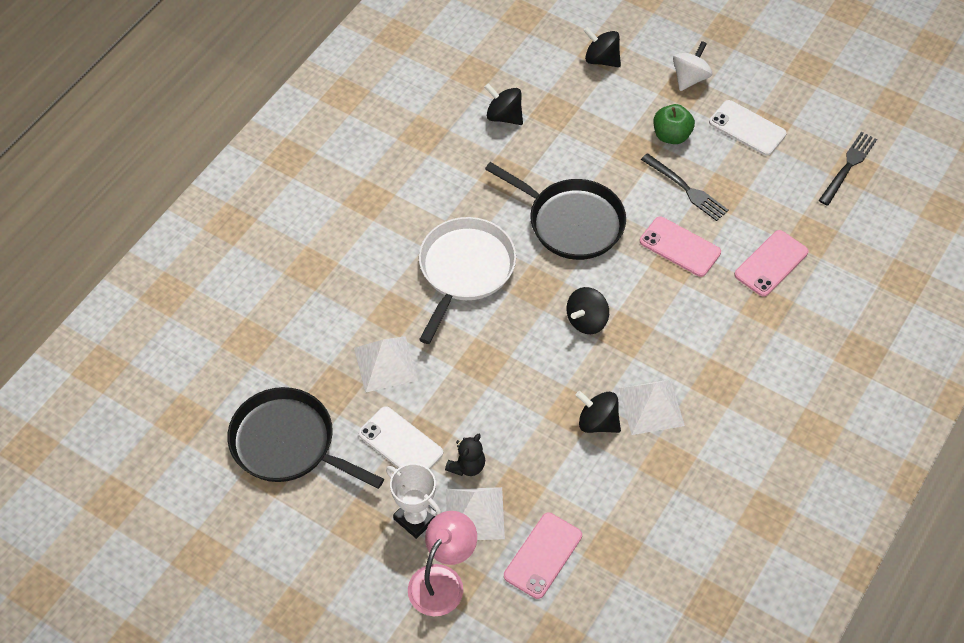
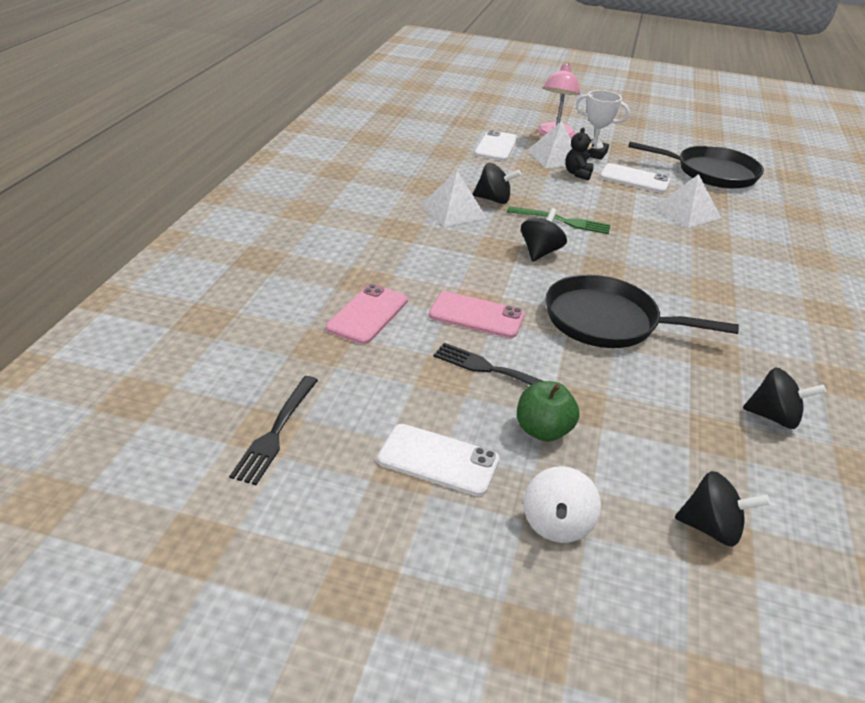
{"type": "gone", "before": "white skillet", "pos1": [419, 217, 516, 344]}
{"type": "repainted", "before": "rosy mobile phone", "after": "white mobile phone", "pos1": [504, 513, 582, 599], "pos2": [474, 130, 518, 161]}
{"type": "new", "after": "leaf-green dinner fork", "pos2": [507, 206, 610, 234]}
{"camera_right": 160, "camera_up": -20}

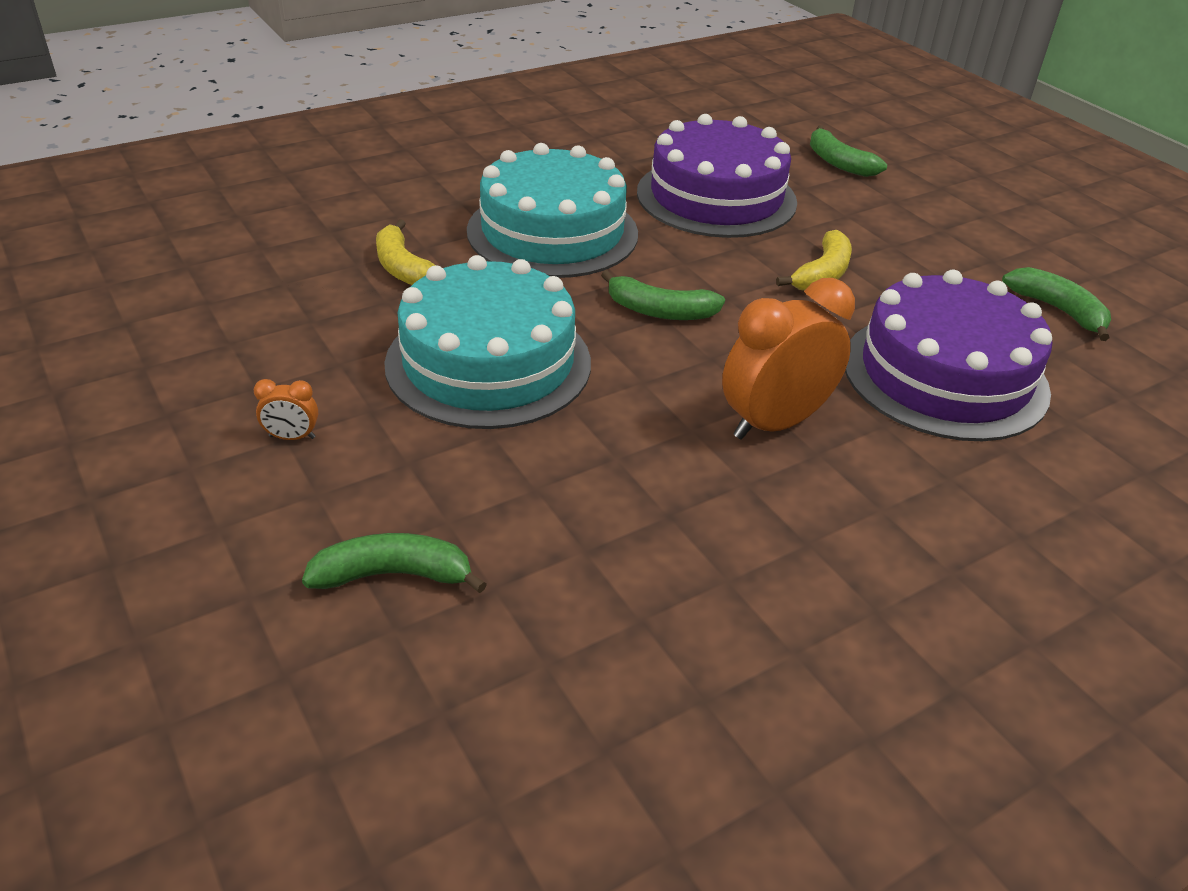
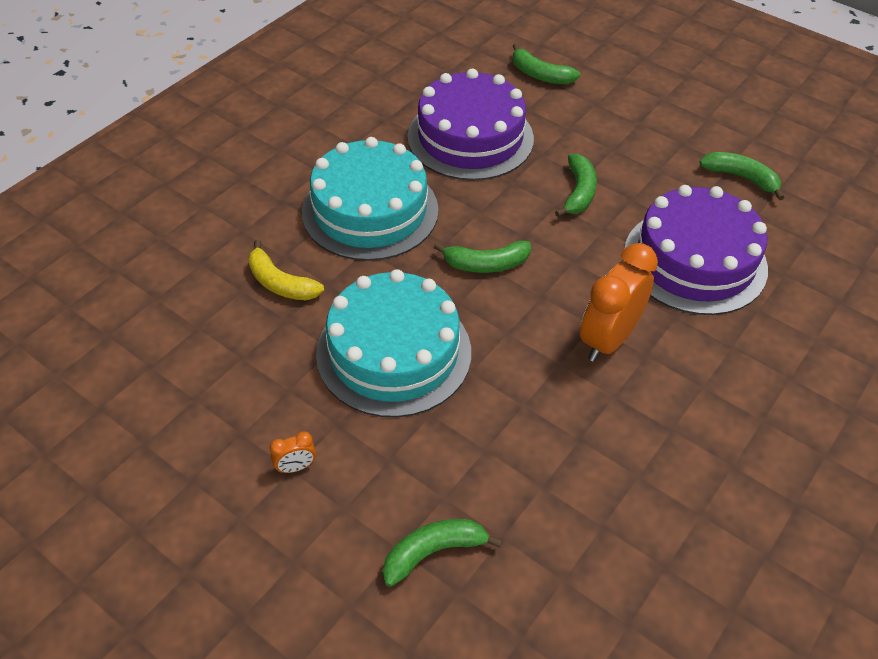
{"type": "repainted", "before": "golden toy banana", "after": "leaf-green toy banana", "pos1": [776, 230, 852, 291], "pos2": [555, 154, 597, 217]}
{"camera_right": -20, "camera_up": 10}

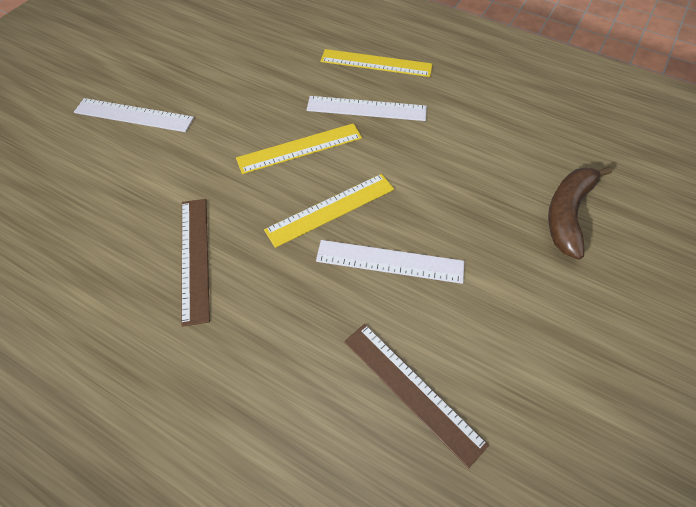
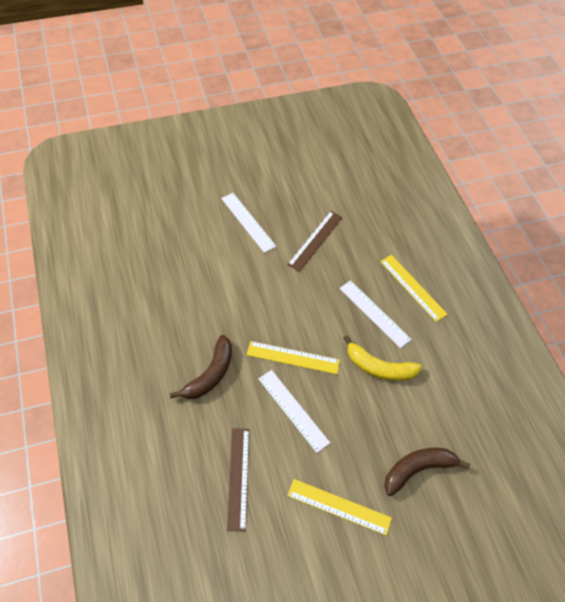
{"type": "shifted", "before": "golden measuring stick", "pos1": [236, 123, 362, 174], "pos2": [287, 479, 392, 536]}
{"type": "shifted", "before": "dark brown measuring stick", "pos1": [181, 199, 210, 327], "pos2": [287, 211, 343, 272]}
{"type": "new", "after": "dark brown toy banana", "pos2": [170, 335, 232, 399]}
{"type": "new", "after": "golden toy banana", "pos2": [343, 335, 422, 381]}
{"camera_right": 40, "camera_up": 0}

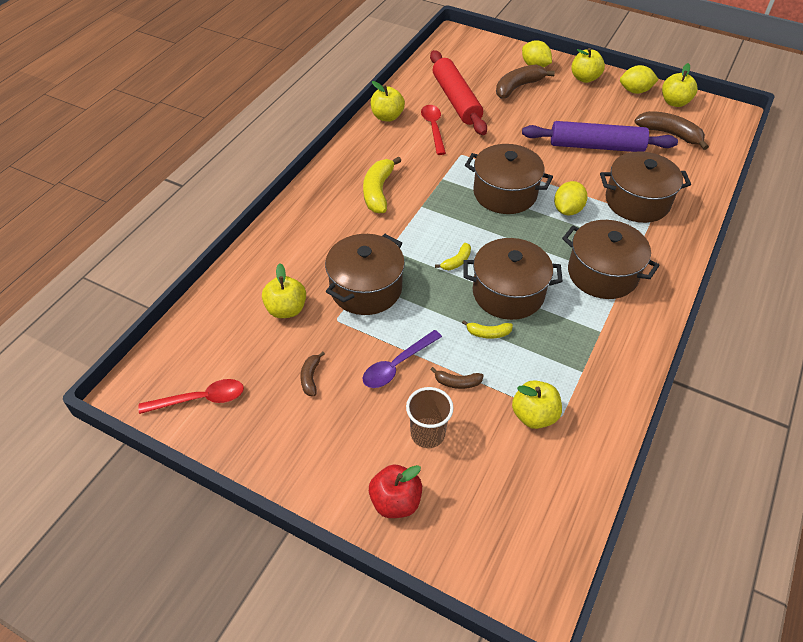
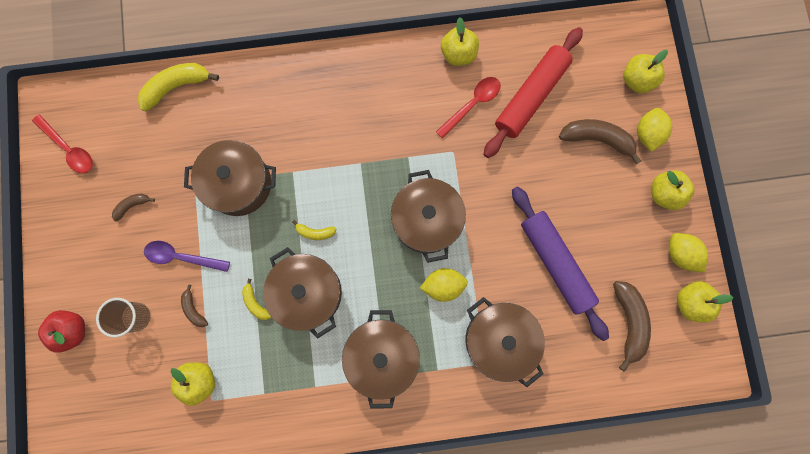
{"type": "shifted", "before": "golden toy banana", "pos1": [363, 156, 401, 213], "pos2": [137, 63, 219, 112]}
{"type": "shifted", "before": "golden apple fruit", "pos1": [262, 263, 306, 318], "pos2": [623, 50, 668, 93]}
{"camera_right": 55, "camera_up": 30}

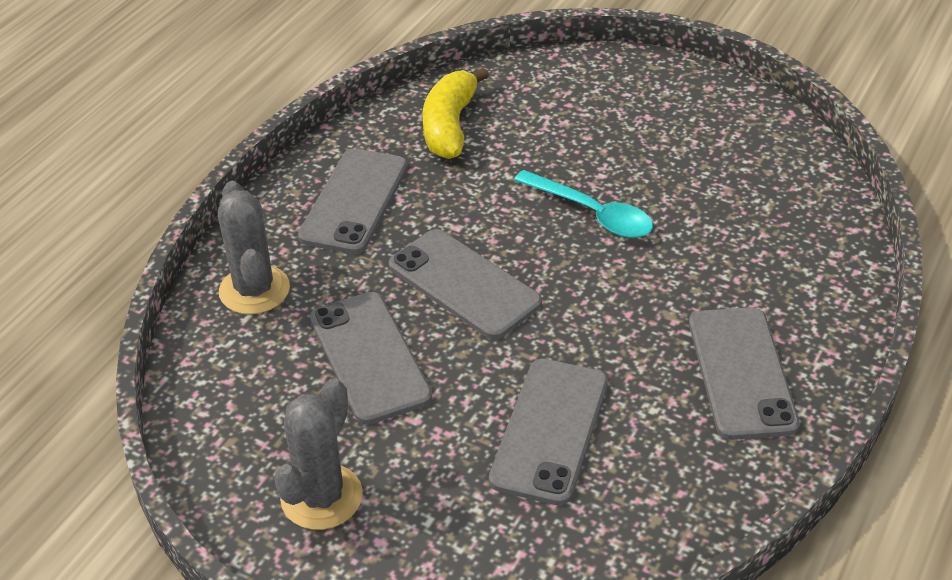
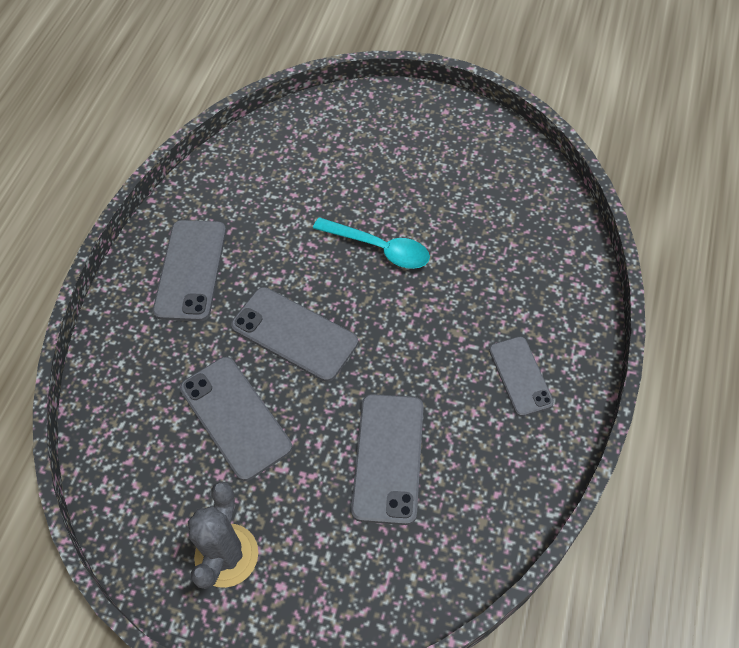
{"type": "gone", "before": "golden toy banana", "pos1": [422, 68, 489, 159]}
{"type": "gone", "before": "gray saguaro cactus", "pos1": [218, 181, 290, 314]}
{"type": "scaled", "before": "gray mobile phone", "pos1": [689, 307, 800, 440], "pos2": [489, 337, 554, 417], "scale": 0.65}
{"camera_right": -10, "camera_up": 15}

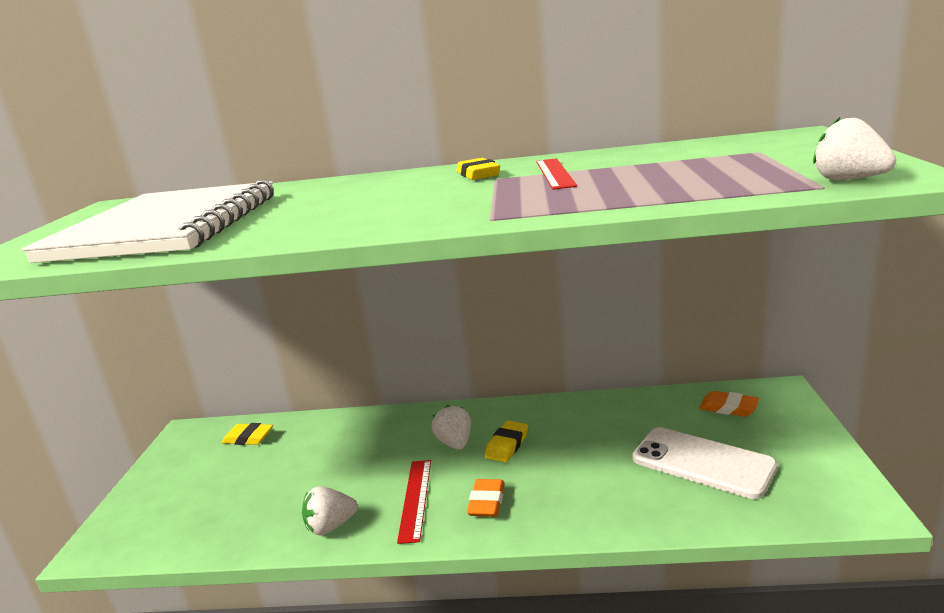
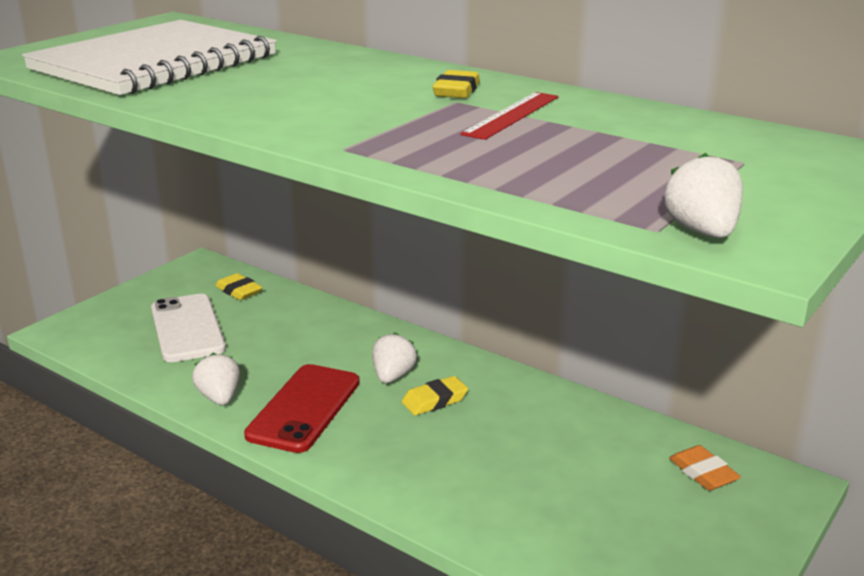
{"type": "shifted", "before": "white mobile phone", "pos1": [632, 427, 777, 499], "pos2": [151, 294, 226, 362]}
{"type": "swapped", "before": "scarlet measuring stick", "after": "scarlet mobile phone", "pos1": [397, 460, 431, 544], "pos2": [244, 364, 360, 453]}
{"type": "gone", "before": "orange-coloured pencil eraser", "pos1": [467, 479, 505, 517]}
{"type": "rotated", "before": "white strawberry", "pos1": [302, 486, 358, 535], "pos2": [192, 353, 240, 405], "turn": 60}
{"camera_right": 30, "camera_up": 5}

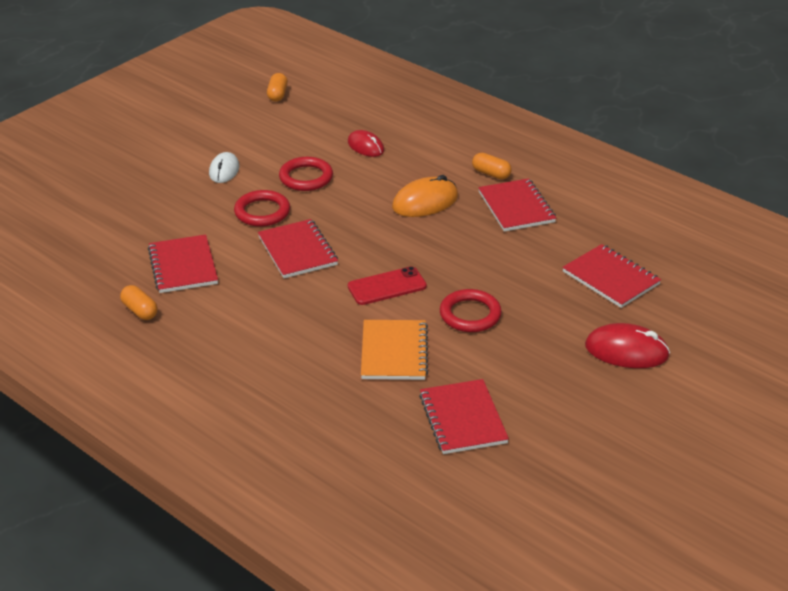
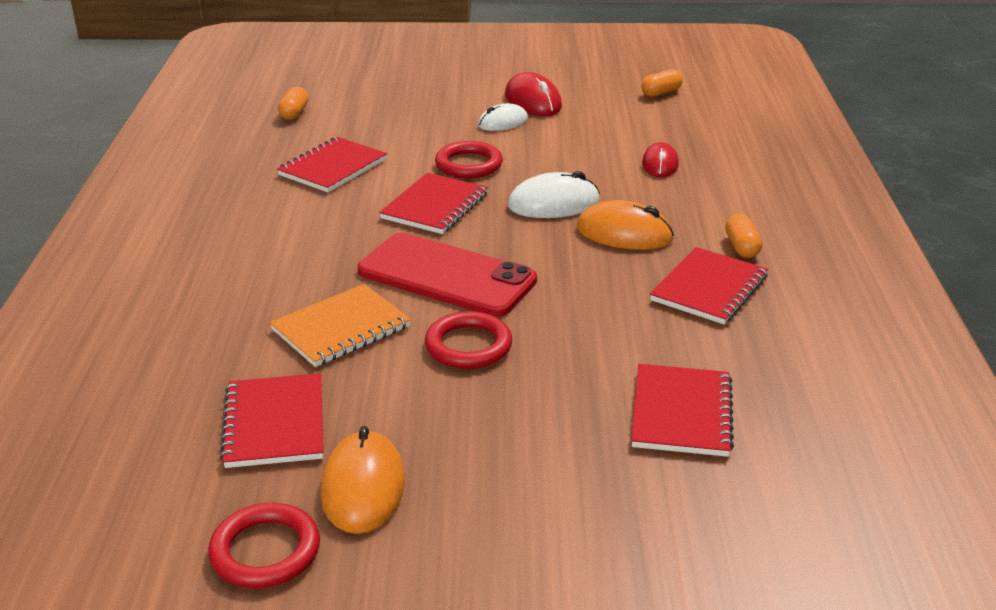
{"type": "shifted", "before": "scarlet torus", "pos1": [279, 157, 333, 191], "pos2": [208, 503, 320, 588]}
{"type": "scaled", "before": "scarlet mobile phone", "pos1": [348, 266, 427, 305], "pos2": [358, 233, 537, 317], "scale": 1.73}
{"type": "shifted", "before": "orange-coloured capsule", "pos1": [120, 285, 158, 320], "pos2": [278, 86, 309, 120]}
{"type": "shifted", "before": "scarlet mouse", "pos1": [585, 323, 670, 368], "pos2": [505, 72, 562, 116]}
{"type": "rotated", "before": "scarlet exercise book", "pos1": [419, 379, 509, 454], "pos2": [220, 373, 324, 468], "turn": -45}
{"type": "new", "after": "white mouse", "pos2": [508, 171, 600, 218]}
{"type": "new", "after": "orange-coloured mouse", "pos2": [321, 426, 405, 534]}
{"camera_right": 50, "camera_up": -5}

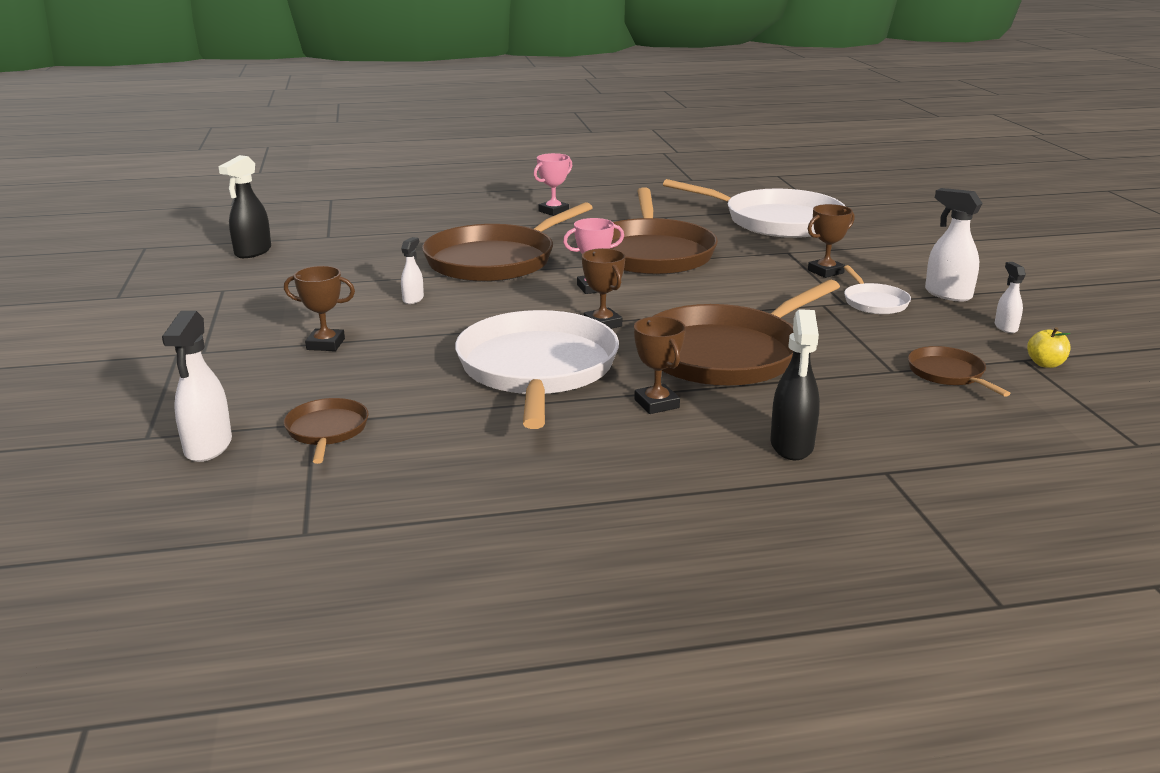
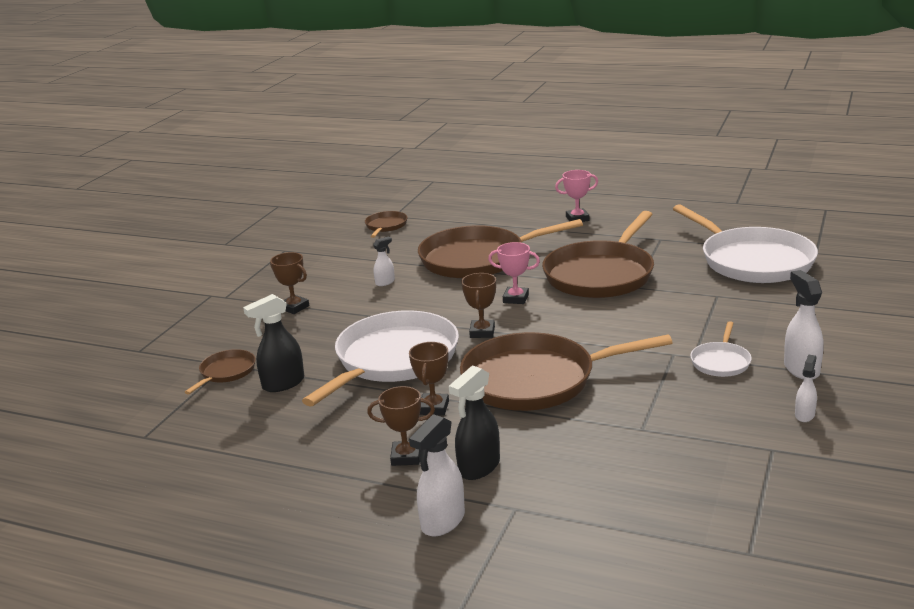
{"type": "shifted", "before": "jet-black sprayer", "pos1": [218, 155, 271, 258], "pos2": [243, 294, 304, 392]}
{"type": "shifted", "before": "dark brown prize cup", "pos1": [808, 204, 854, 278], "pos2": [367, 386, 435, 466]}
{"type": "shifted", "before": "white sprayer", "pos1": [162, 311, 232, 462], "pos2": [409, 414, 465, 536]}
{"type": "gone", "before": "golden apple fruit", "pos1": [1027, 327, 1071, 368]}
{"type": "shifted", "before": "dark brown skillet", "pos1": [908, 346, 1011, 397], "pos2": [365, 211, 407, 238]}
{"camera_right": 35, "camera_up": 0}

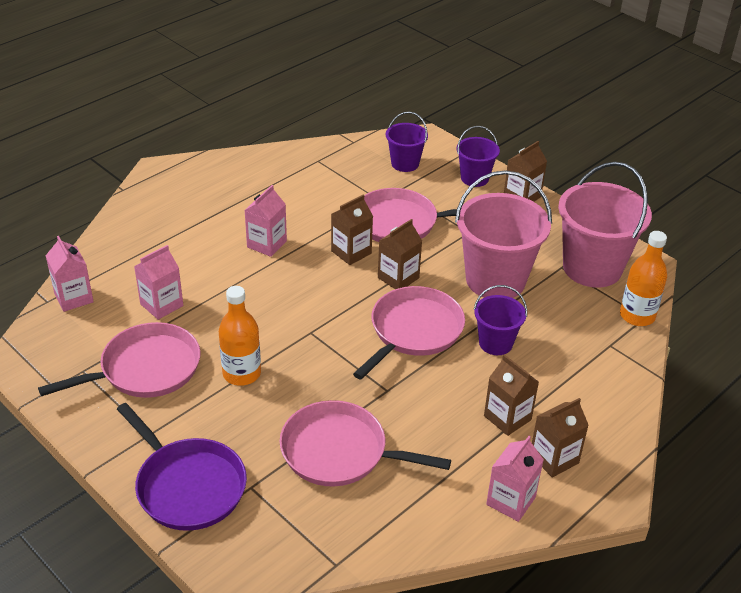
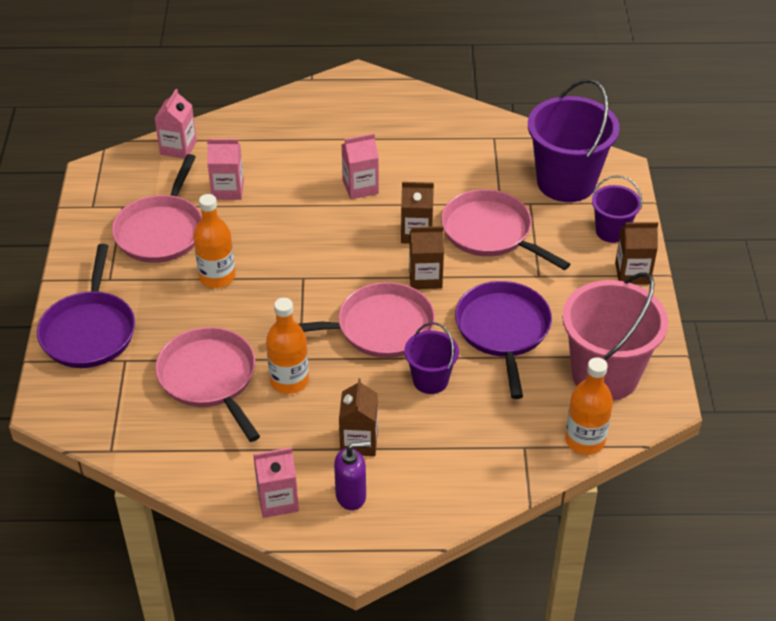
{"type": "scaled", "before": "purple bucket", "pos1": [386, 112, 428, 172], "pos2": [528, 79, 620, 202], "scale": 1.89}
{"type": "swapped", "before": "rosy bucket", "after": "purple skillet", "pos1": [455, 170, 552, 298], "pos2": [455, 281, 552, 399]}
{"type": "rotated", "before": "rosy skillet", "pos1": [38, 322, 201, 398], "pos2": [112, 154, 202, 263], "turn": 90}
{"type": "swapped", "before": "dark brown milk carton", "after": "purple soap dispenser", "pos1": [532, 398, 589, 478], "pos2": [334, 441, 370, 510]}
{"type": "new", "after": "orange-coloured drink bottle", "pos2": [266, 298, 309, 394]}
{"camera_right": 45, "camera_up": 5}

